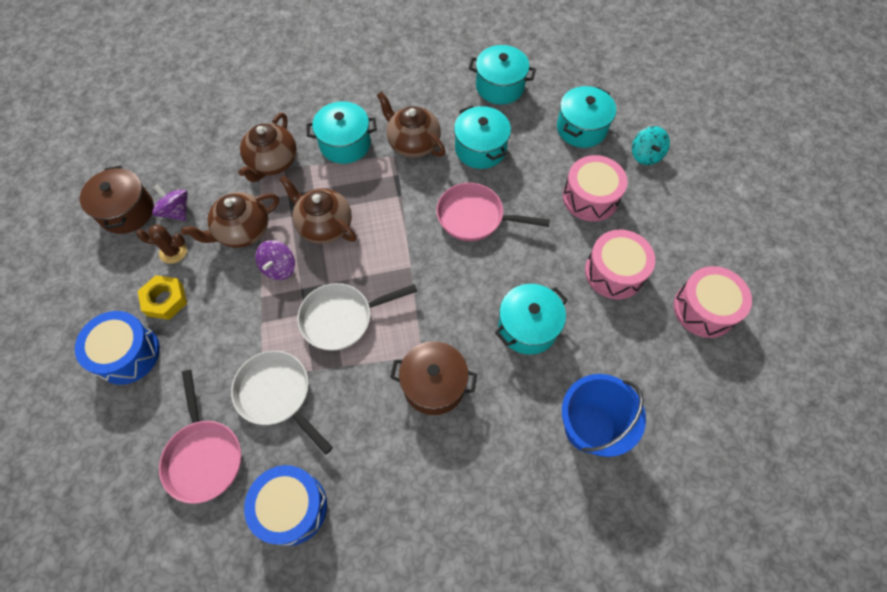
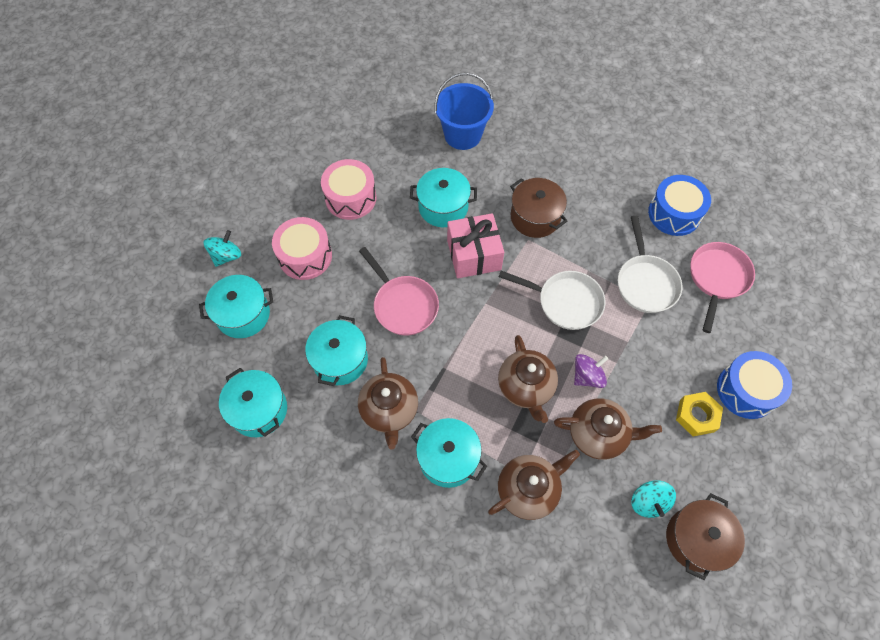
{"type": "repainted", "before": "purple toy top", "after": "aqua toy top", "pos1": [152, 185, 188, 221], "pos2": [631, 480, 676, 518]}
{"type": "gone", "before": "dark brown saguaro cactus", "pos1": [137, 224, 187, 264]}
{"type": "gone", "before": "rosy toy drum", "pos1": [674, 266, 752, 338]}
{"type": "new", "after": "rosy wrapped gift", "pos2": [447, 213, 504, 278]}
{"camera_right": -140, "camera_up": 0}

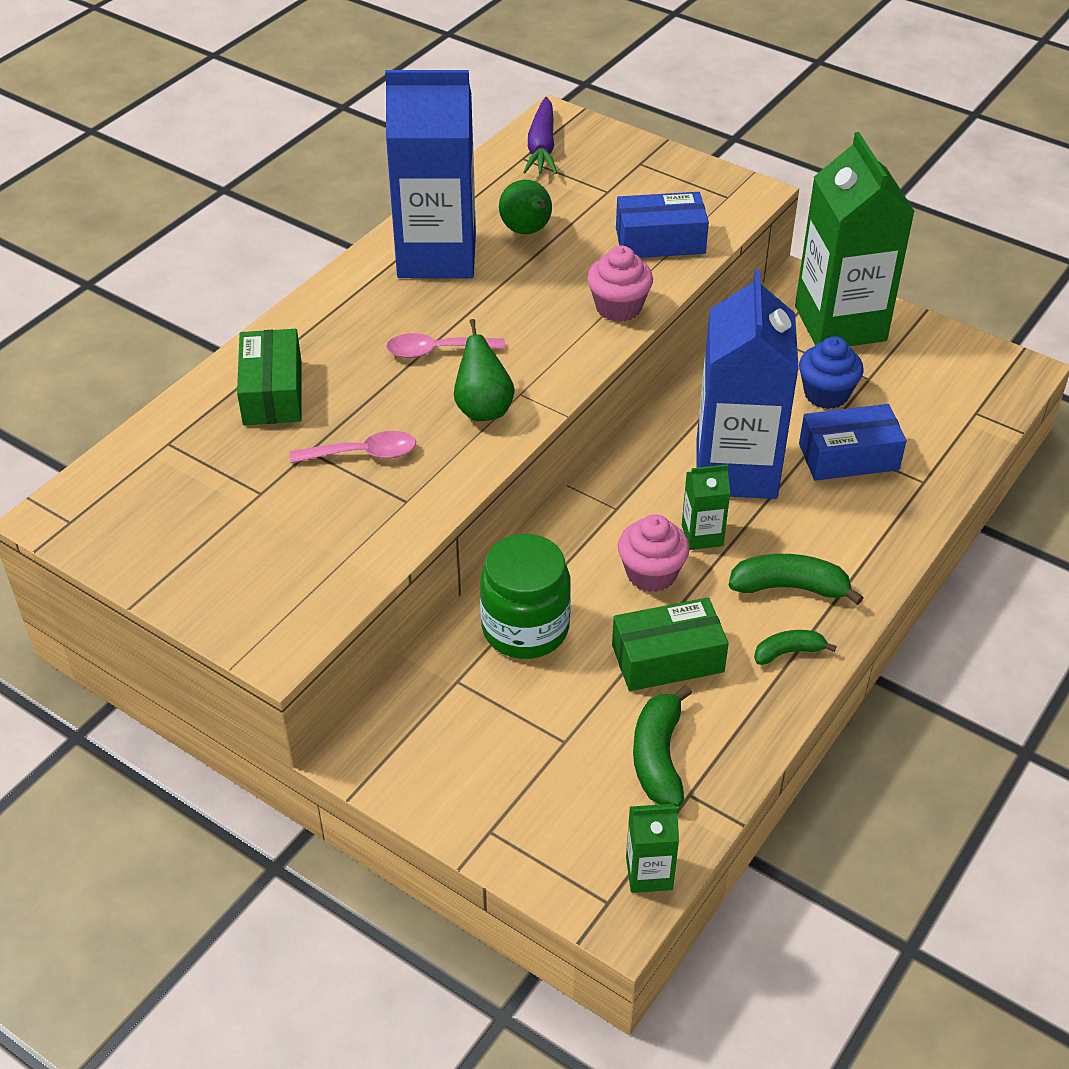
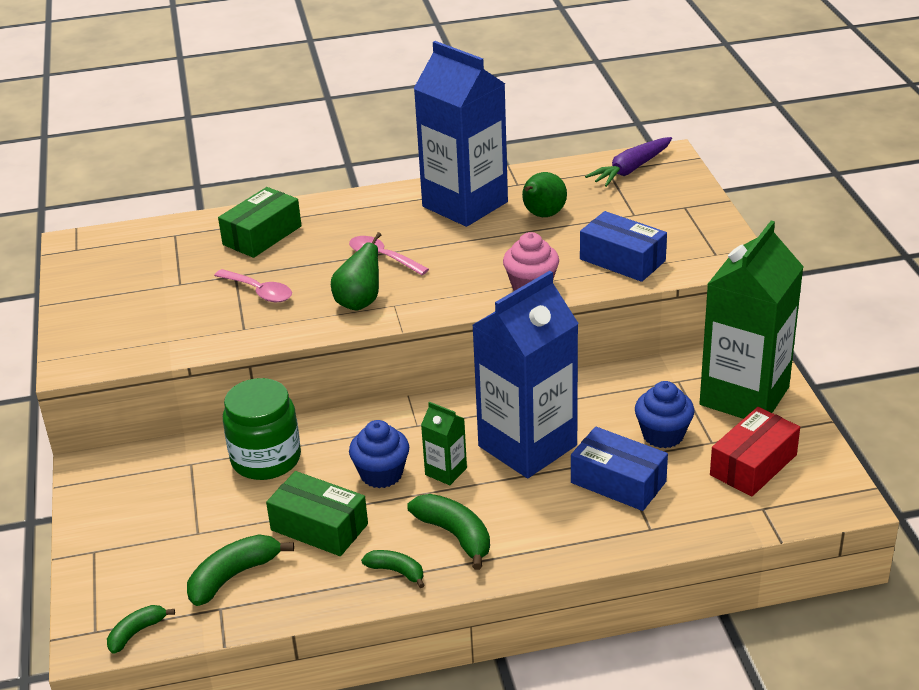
{"type": "repainted", "before": "rosy muffin", "after": "cobalt muffin", "pos1": [618, 514, 690, 592], "pos2": [349, 420, 409, 488]}
{"type": "swapped", "before": "leaf-green milk carton", "after": "leaf-green toy banana", "pos1": [626, 804, 679, 893], "pos2": [107, 605, 175, 654]}
{"type": "new", "after": "scarlet package", "pos2": [710, 407, 800, 497]}
{"camera_right": 45, "camera_up": -10}

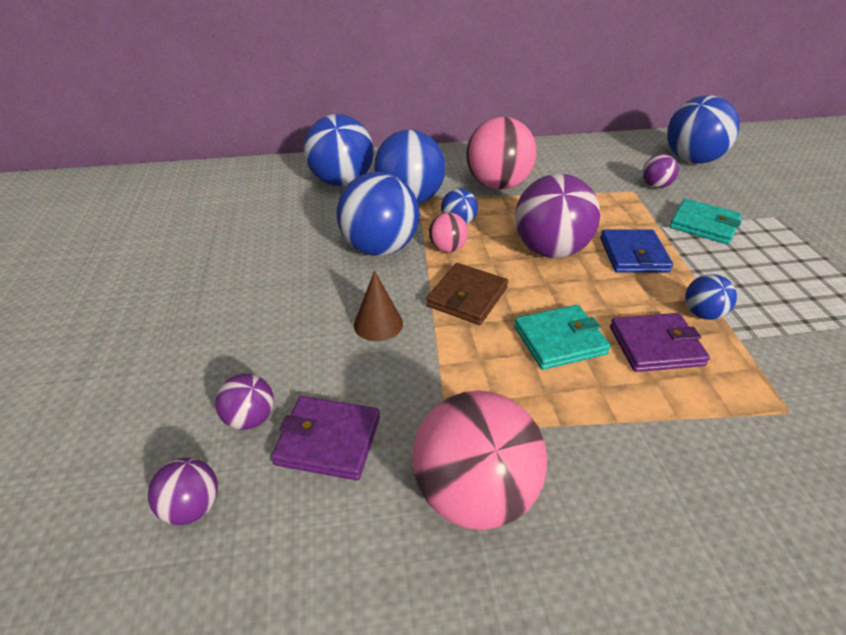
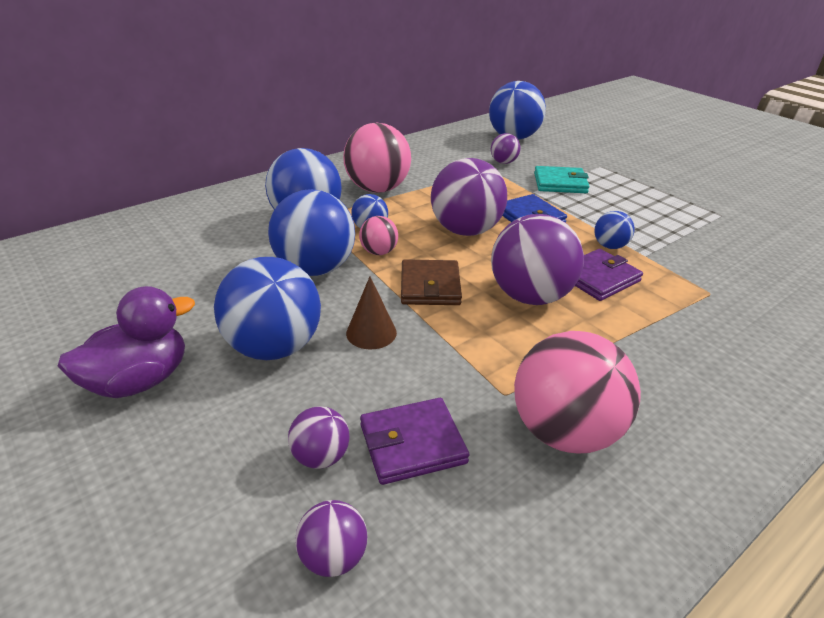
{"type": "shifted", "before": "cobalt sphere", "pos1": [304, 114, 374, 186], "pos2": [214, 257, 321, 360]}
{"type": "swapped", "before": "aqua card wallet", "after": "purple sphere", "pos1": [514, 305, 611, 370], "pos2": [491, 214, 584, 305]}
{"type": "new", "after": "purple duck", "pos2": [58, 286, 195, 398]}
{"camera_right": -30, "camera_up": -5}

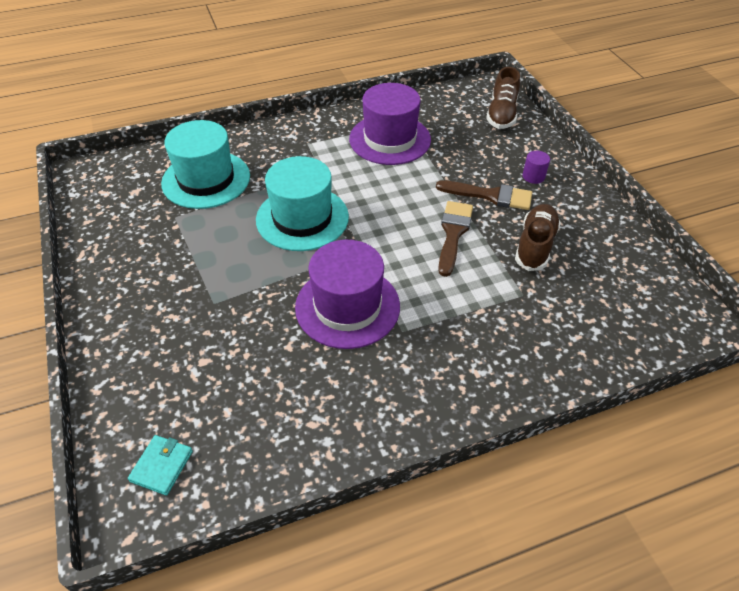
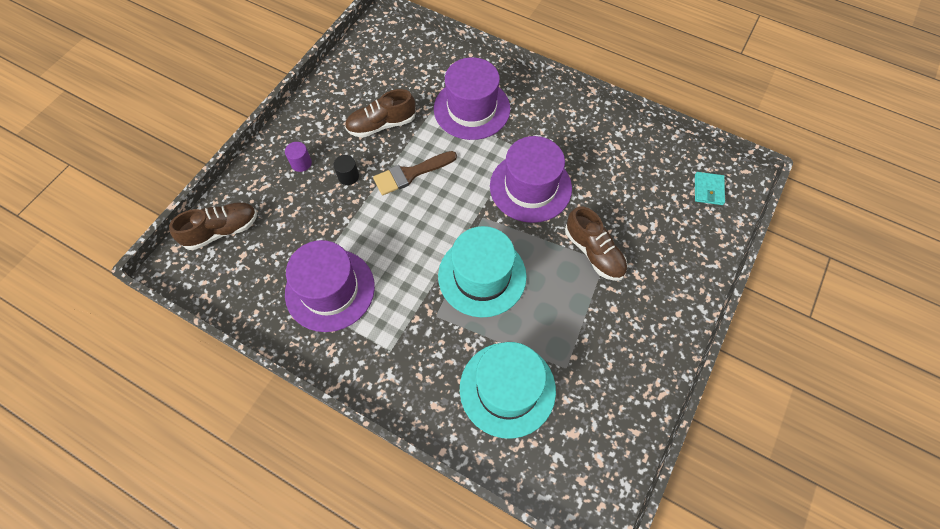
{"type": "swapped", "before": "dark brown paintbrush", "after": "jet-black cylinder shape", "pos1": [436, 180, 532, 210], "pos2": [334, 155, 359, 185]}
{"type": "rotated", "before": "aqua card wallet", "pos1": [128, 435, 193, 496], "pos2": [695, 172, 725, 205], "turn": -60}
{"type": "new", "after": "purple hat", "pos2": [434, 57, 510, 140]}
{"type": "new", "after": "dark brown shoe", "pos2": [565, 206, 627, 281]}
{"camera_right": -130, "camera_up": 15}

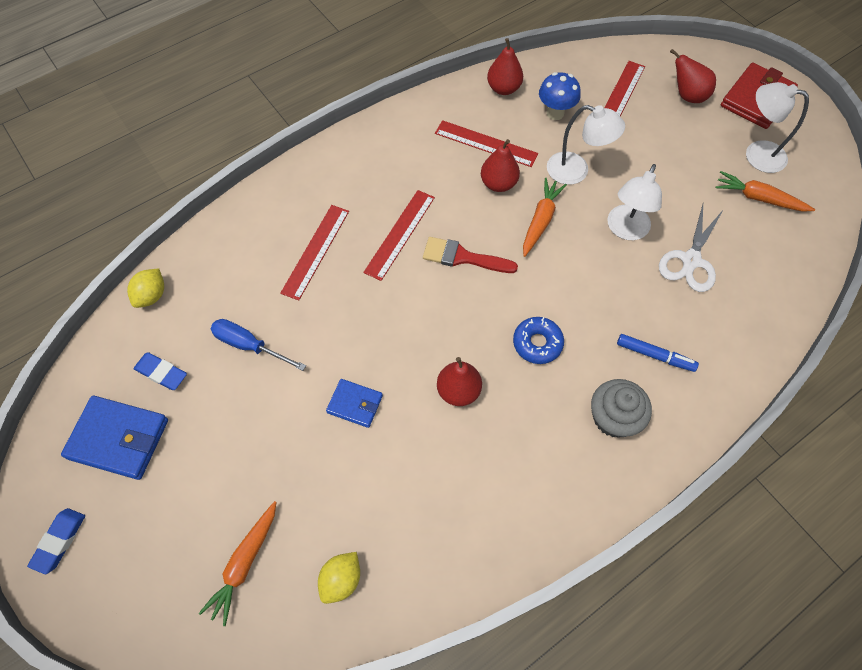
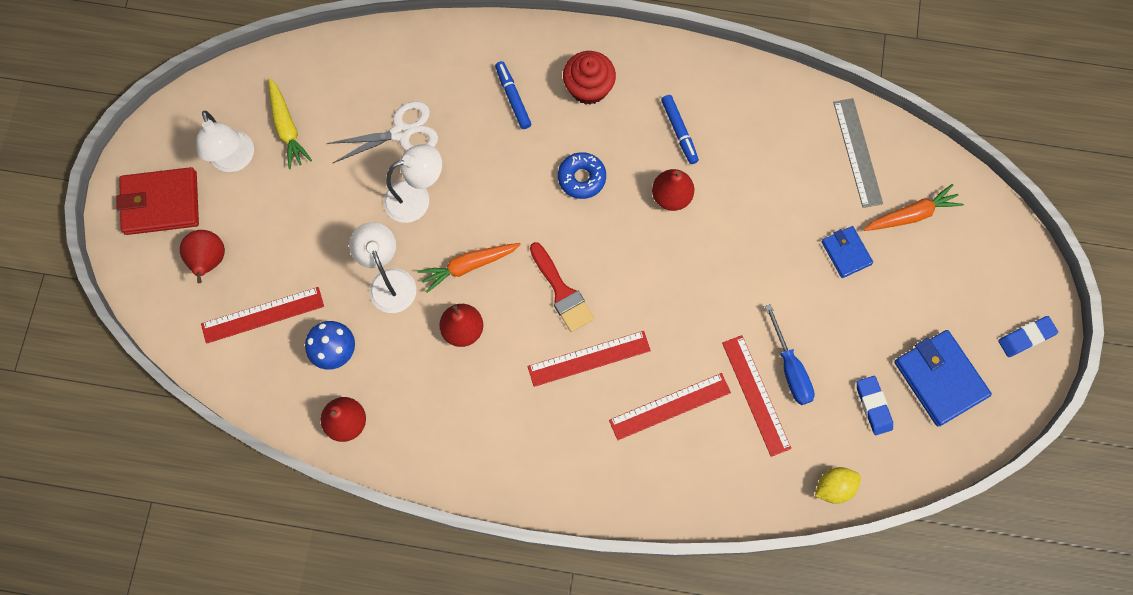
{"type": "shifted", "before": "scarlet measuring stick", "pos1": [435, 120, 538, 167], "pos2": [722, 335, 791, 457]}
{"type": "repainted", "before": "orange-coloured toy carrot", "after": "golden toy carrot", "pos1": [715, 171, 815, 212], "pos2": [268, 78, 312, 169]}
{"type": "shifted", "before": "cobalt card wallet", "pos1": [326, 379, 383, 428], "pos2": [822, 226, 873, 278]}
{"type": "repainted", "before": "gray muffin", "after": "scarlet muffin", "pos1": [591, 379, 652, 438], "pos2": [563, 51, 616, 105]}
{"type": "swapped", "before": "golden citrus fruit", "after": "gray measuring stick", "pos1": [318, 552, 360, 604], "pos2": [833, 98, 883, 208]}
{"type": "new", "after": "cobalt marker pen", "pos2": [661, 95, 699, 164]}
{"camera_right": -135, "camera_up": 10}

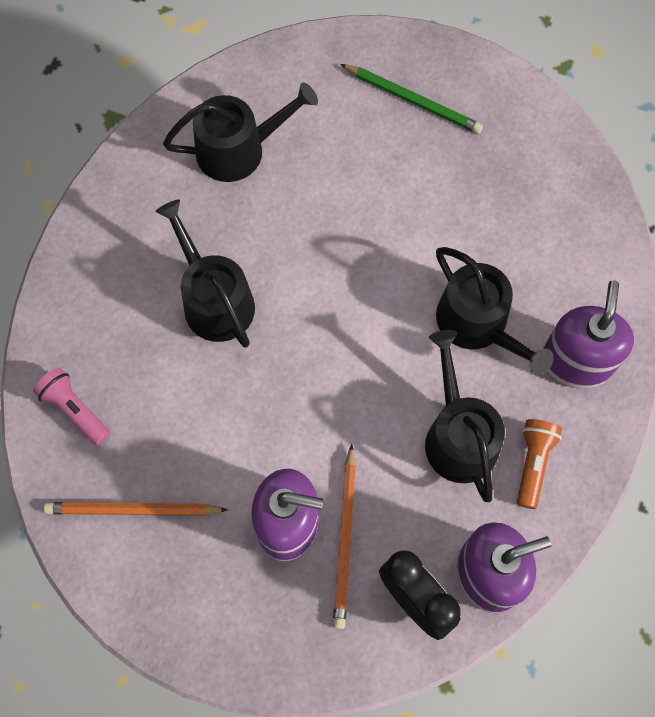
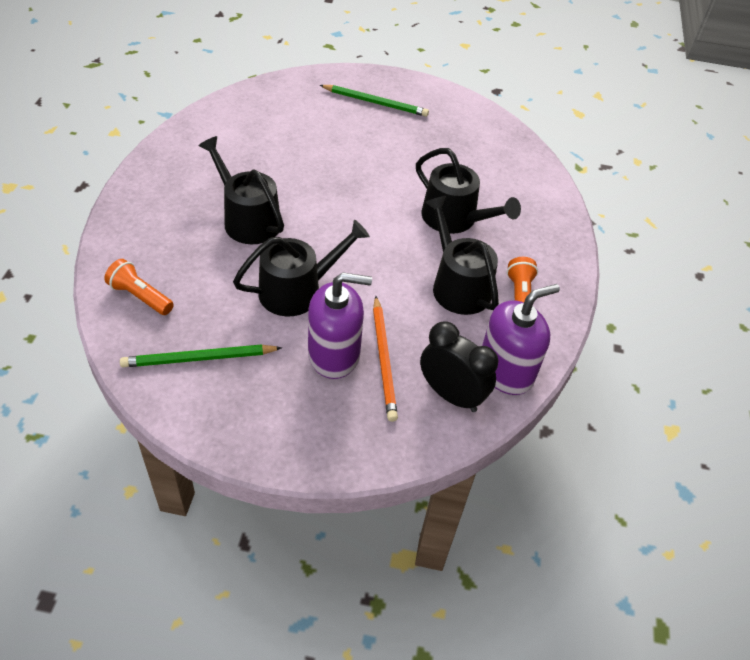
{"type": "shifted", "before": "jet-black sprinkling can", "pos1": [163, 82, 318, 182], "pos2": [233, 220, 370, 316]}
{"type": "gone", "before": "purple soap dispenser", "pos1": [543, 280, 634, 389]}
{"type": "repainted", "before": "rosy pocket torch", "after": "orange-coloured pocket torch", "pos1": [33, 368, 110, 445], "pos2": [104, 259, 174, 315]}
{"type": "repainted", "before": "orange-coloured lead pencil", "after": "leaf-green lead pencil", "pos1": [44, 502, 228, 516], "pos2": [120, 344, 282, 367]}
{"camera_right": -15, "camera_up": -20}

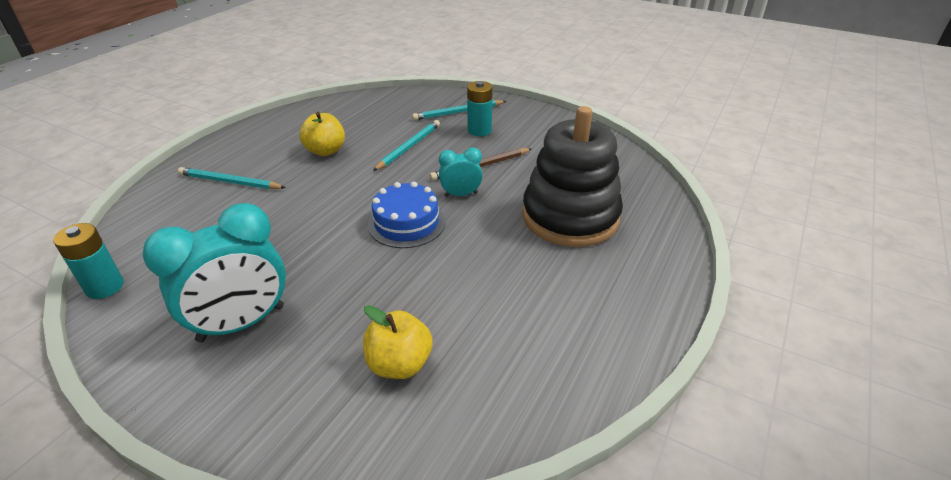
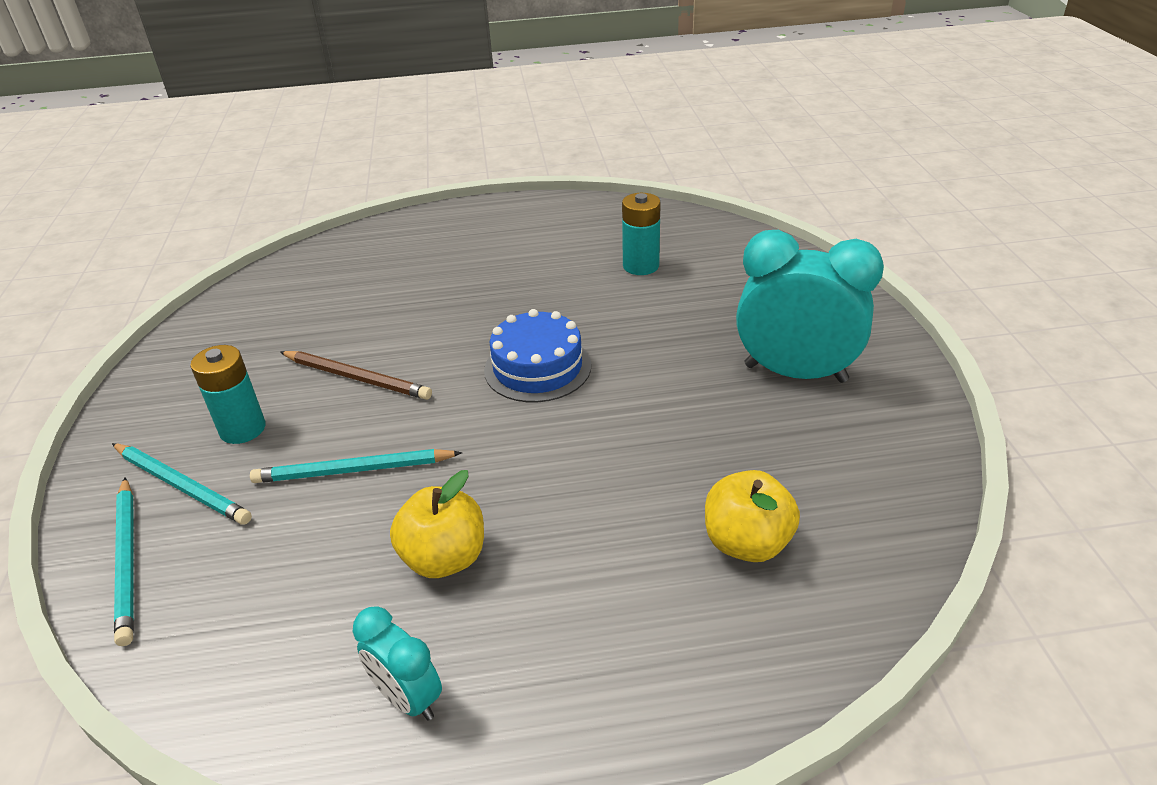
{"type": "gone", "before": "jet-black ring stacker", "pos1": [522, 106, 623, 247]}
{"type": "shifted", "before": "aqua alarm clock", "pos1": [439, 147, 483, 197], "pos2": [353, 606, 442, 721]}
{"type": "shifted", "before": "aqua lead pencil", "pos1": [178, 167, 286, 189], "pos2": [114, 477, 134, 646]}
{"type": "shifted", "before": "aqua power cell", "pos1": [53, 223, 124, 299], "pos2": [622, 193, 661, 275]}
{"type": "shifted", "before": "golden apple fruit", "pos1": [363, 305, 433, 379], "pos2": [705, 470, 800, 562]}
{"camera_right": -125, "camera_up": 0}

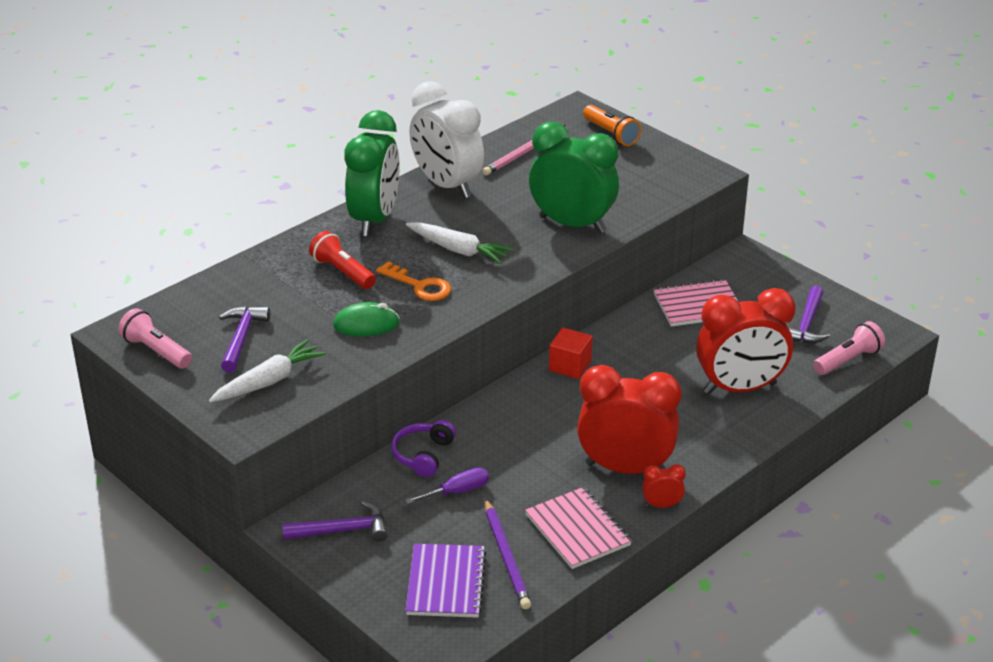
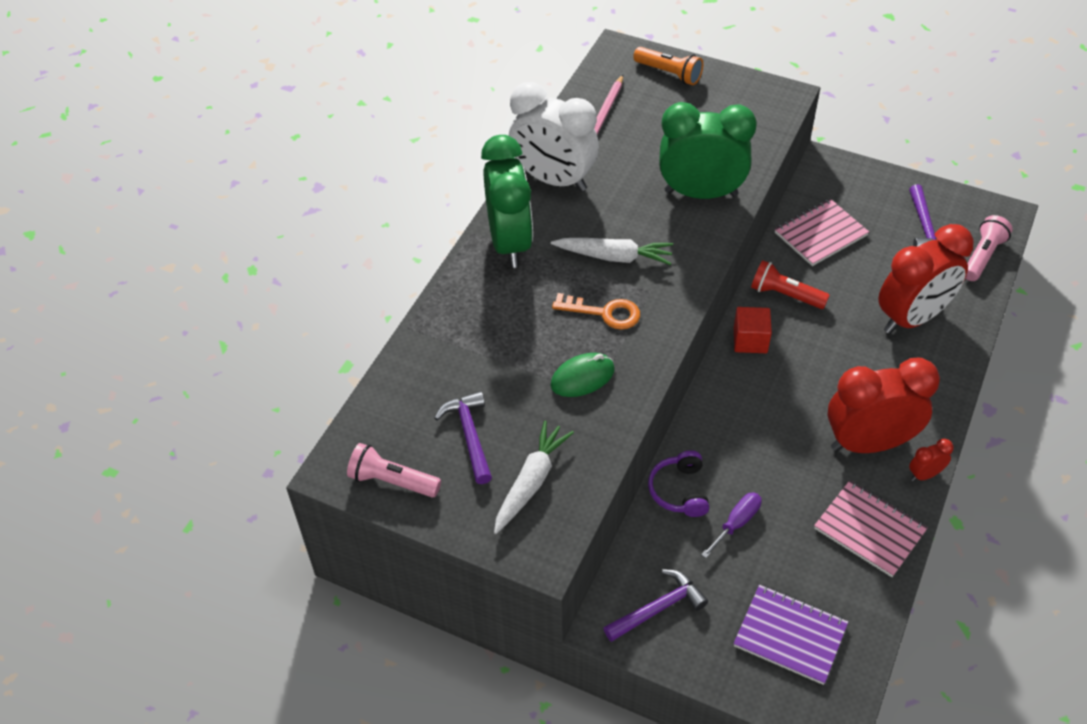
{"type": "shifted", "before": "scarlet pocket torch", "pos1": [309, 231, 376, 289], "pos2": [751, 260, 830, 309]}
{"type": "gone", "before": "purple lead pencil", "pos1": [485, 499, 531, 609]}
{"type": "rotated", "before": "purple exercise book", "pos1": [405, 544, 487, 618], "pos2": [733, 585, 848, 685], "turn": -45}
{"camera_right": -20, "camera_up": 15}

